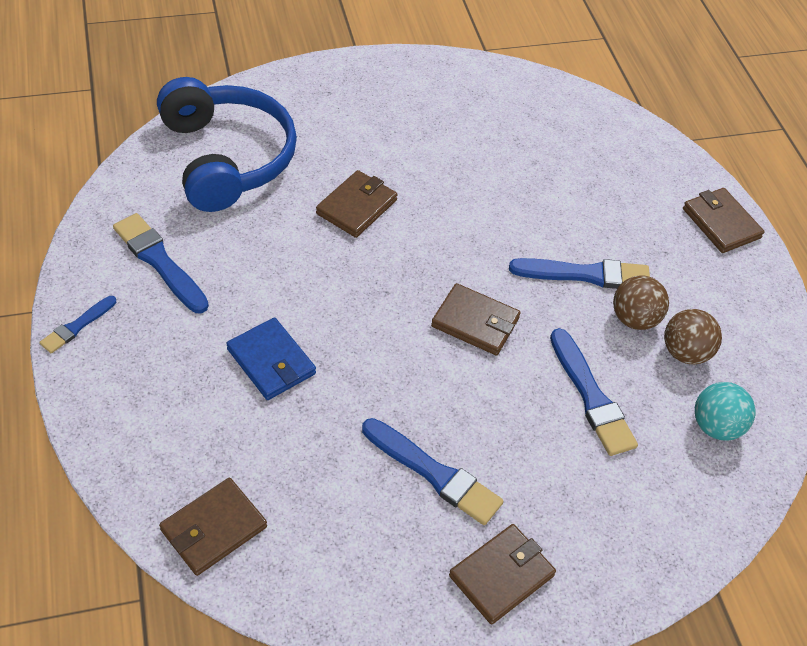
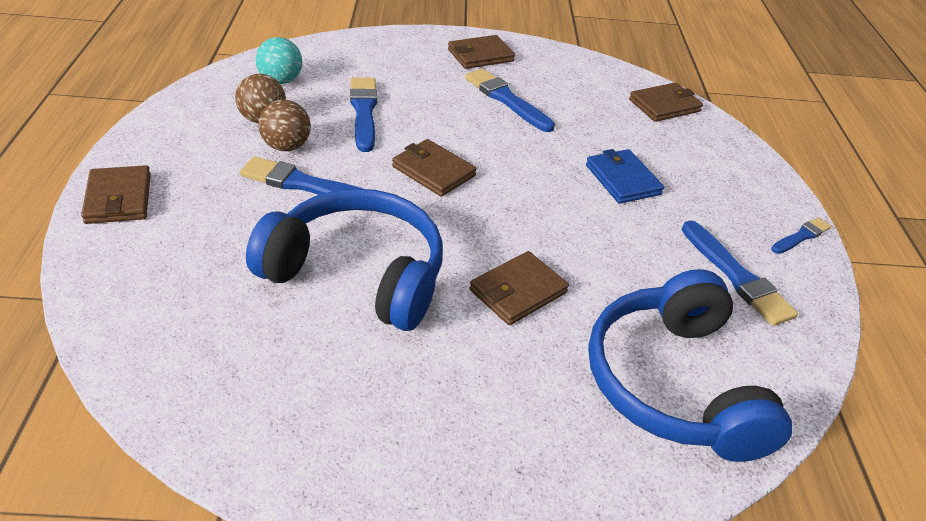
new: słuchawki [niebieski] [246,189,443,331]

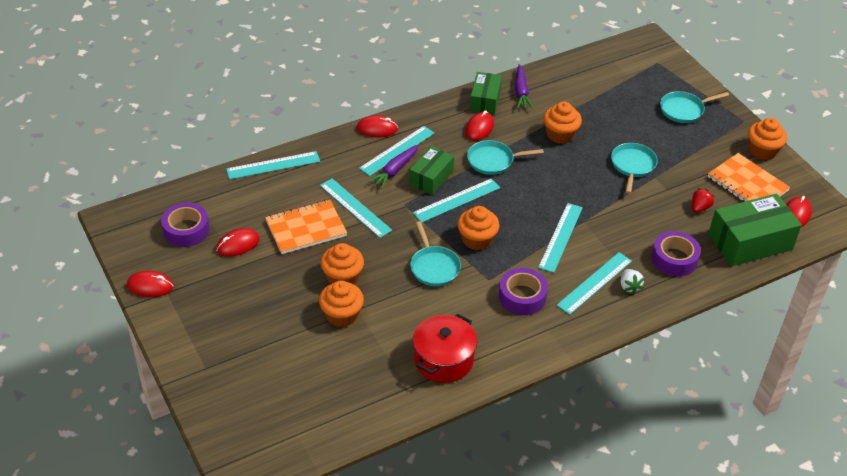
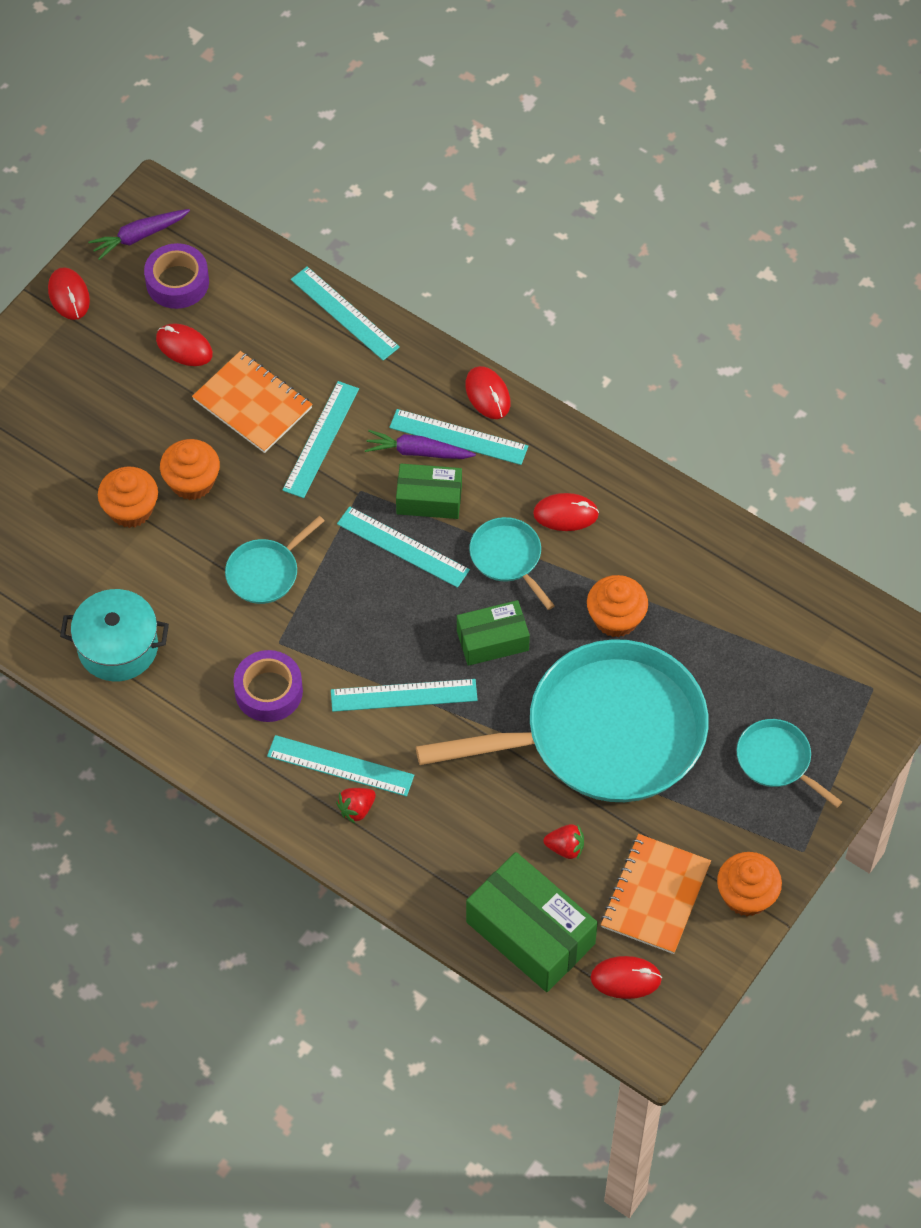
gone: muffinka [pomarańczowy] [457,206,500,251]; taśma klejąca [fioletowy] [651,231,701,276]
shifted: pudełko [zielony] [470,72,502,115] to [457,600,530,666]; marchewka [fioletowy] [515,64,533,109] to [88,209,190,260]
repainted: garnek [czerwony] [413,314,477,383] to garnek [turkusowy] [60,589,169,681]; truskawka [biały] [621,269,644,294] to truskawka [czerwony] [336,788,376,823]
scaled: patelnia [turkusowy] [611,143,658,194] = [416,639,709,802] x2.40

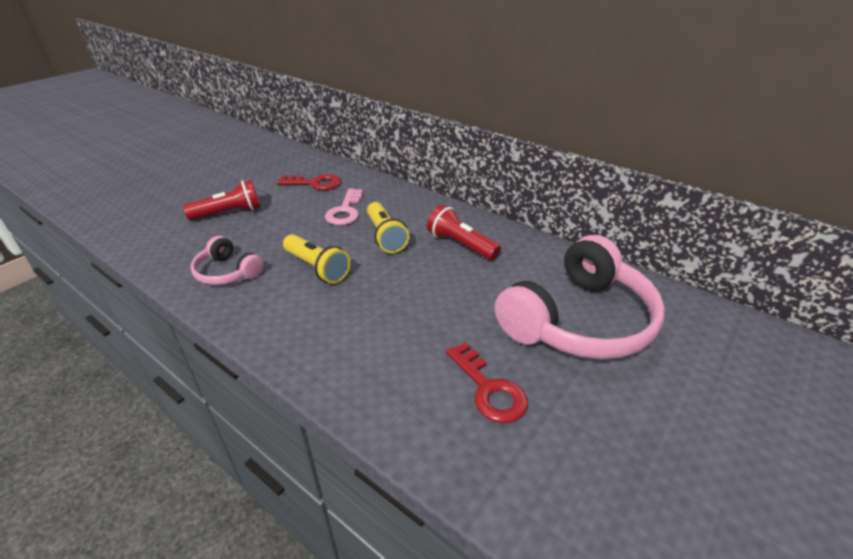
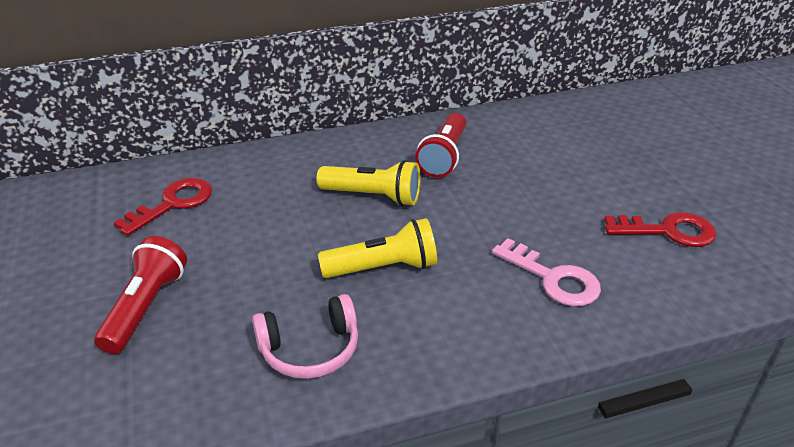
gone: słuchawki [różowy] [495,235,665,359]
shifted: klucz [różowy] [325,189,363,225] to [492,238,601,306]
rotated: latarka [czerwony] [427,205,501,260] = [415,113,466,178] 60 degrees counterclockwise

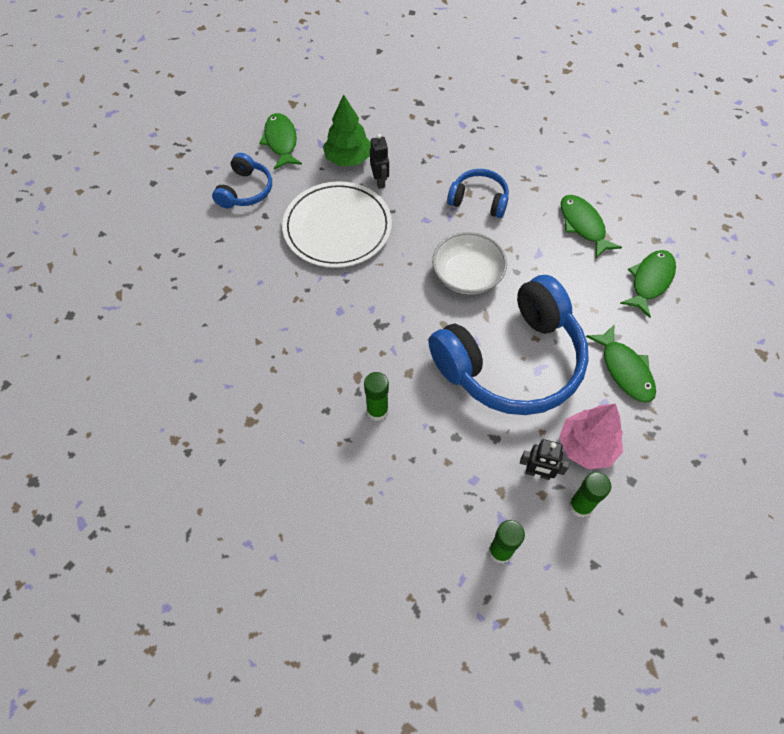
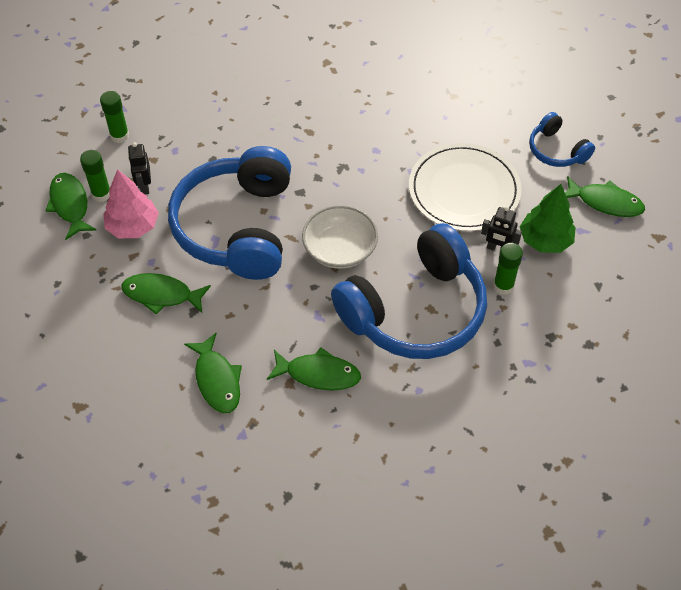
new: ryba [zielony] [45,173,97,240]
shifted: klej w sztyfcie [zielony] [364,372,389,421] to [493,243,523,295]
rotated: robot [czarny] [520,439,569,480] = [128,142,151,194] 60 degrees counterclockwise
scaled: słuchawki [niebieski] [447,169,509,218] = [331,223,487,359] x2.12

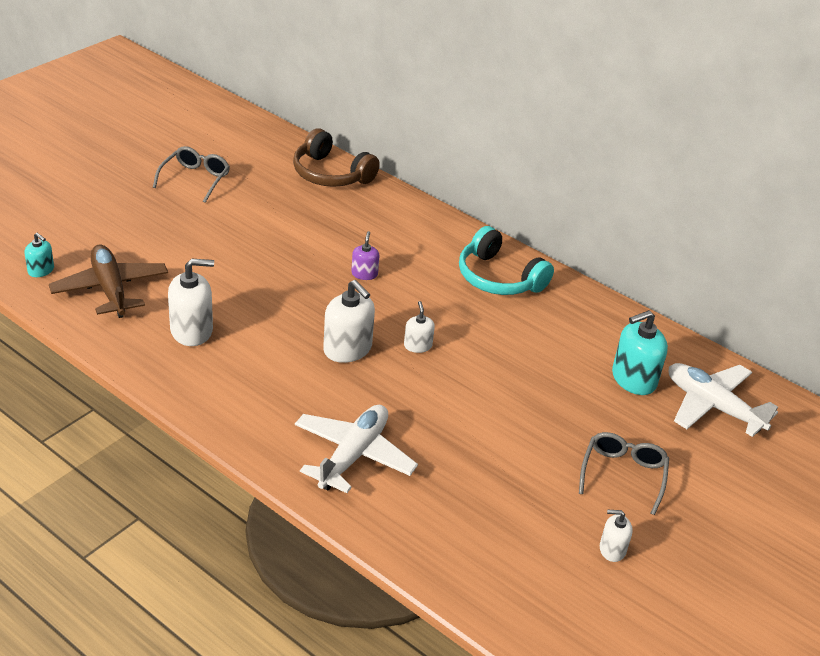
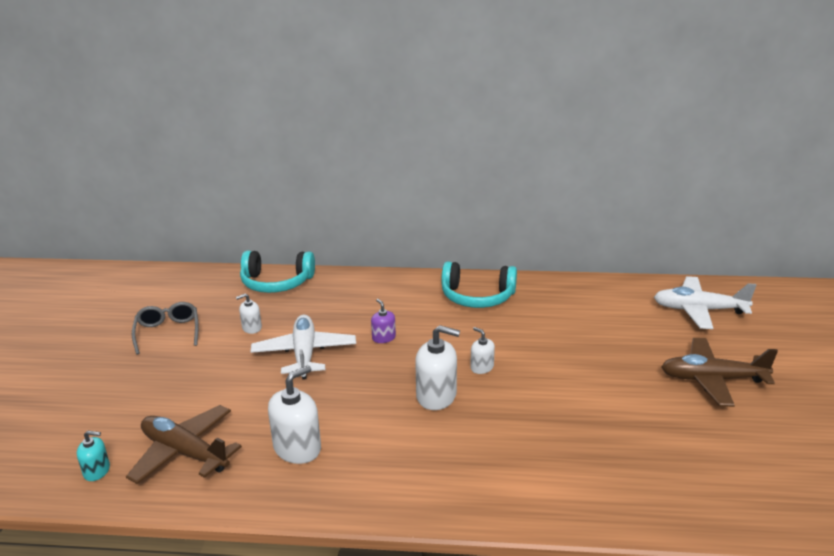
gone: dozownik mydła [turkusowy] [612,310,668,395]
shifted: samolot [biały] [295,405,418,493] to [250,315,356,380]; dozownik mydła [biały] [600,509,633,562] to [236,293,262,334]
swapped: okulary [szary] [579,432,669,515] to samolot [brązowy] [661,338,778,407]
repainted: słuchawki [brązowy] [293,129,380,187] to słuchawki [turkusowy] [240,251,315,293]

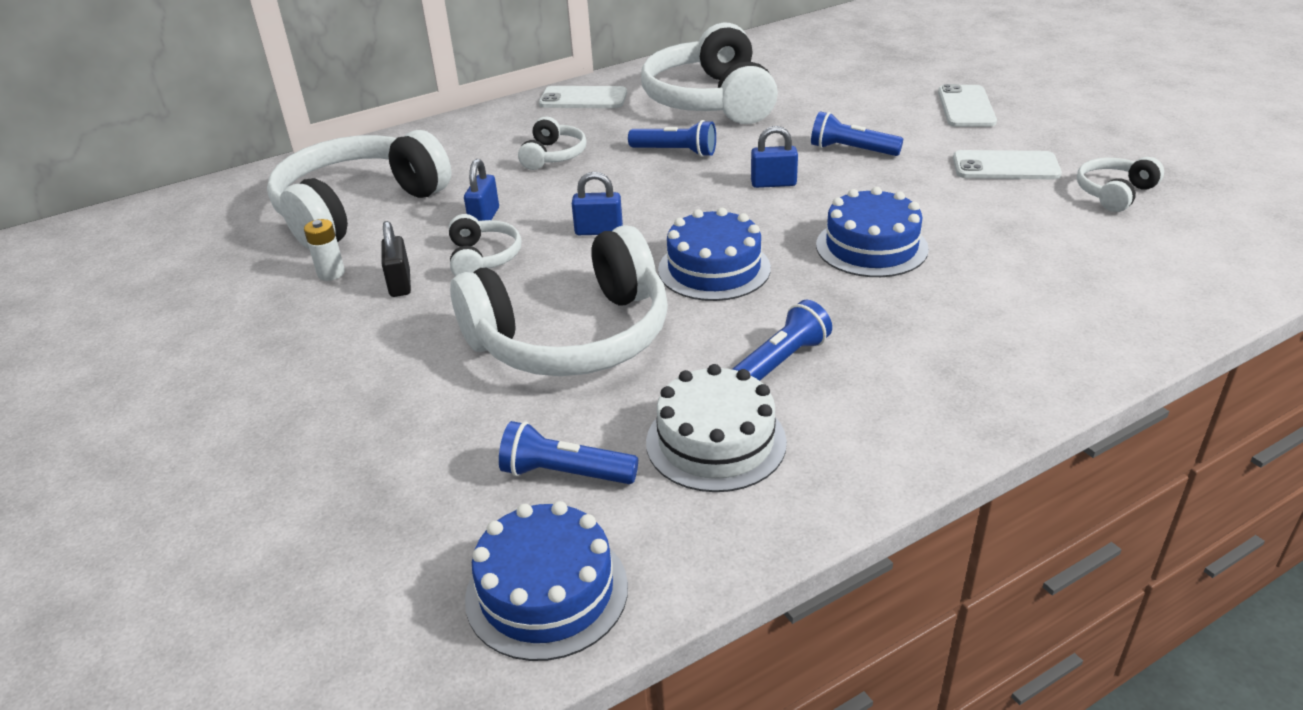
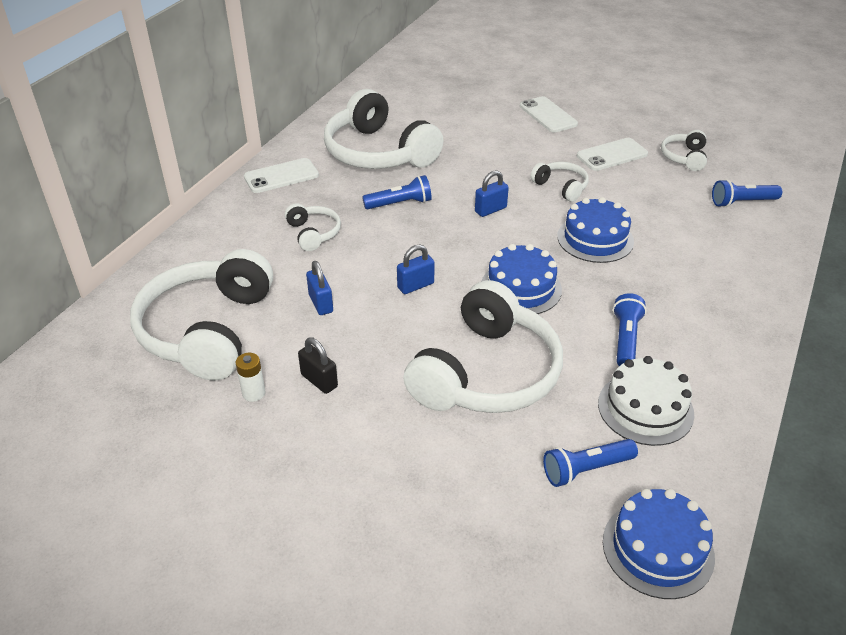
shifted: słuchawki [biały] [449,214,521,276] to [530,162,589,202]; latarka [niebieski] [811,111,903,156] to [712,179,782,207]

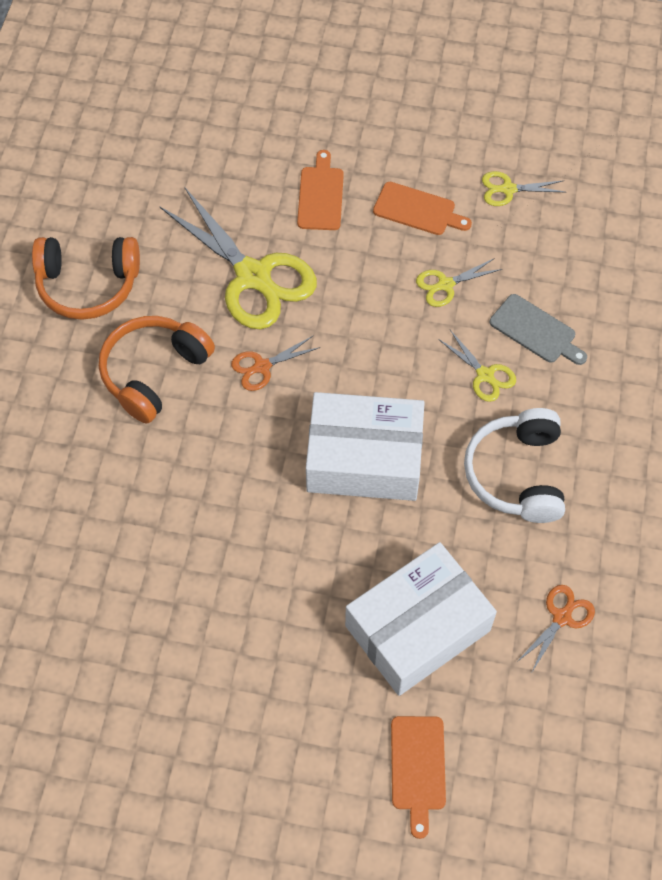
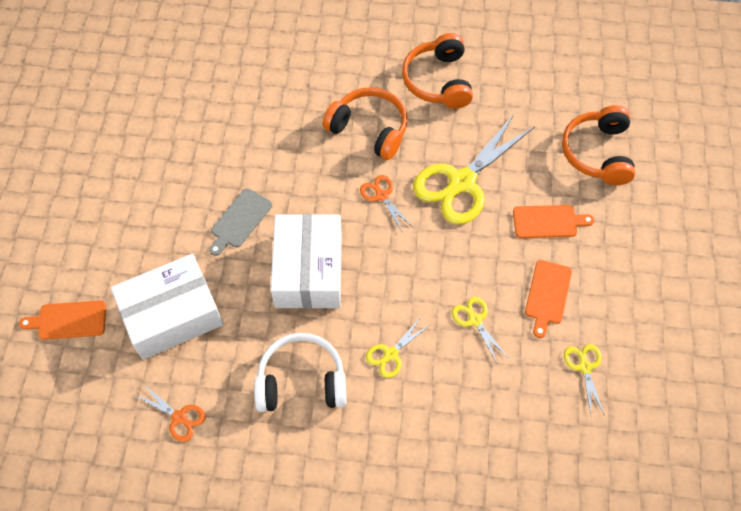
new: słuchawki [pomarańczowy] [562,105,635,185]
shifted: deska do krojenia [szary] [490,294,587,365] to [209,188,272,256]
rotated: pudełko [biały] [345,542,497,696] = [111,254,223,360] 75 degrees counterclockwise

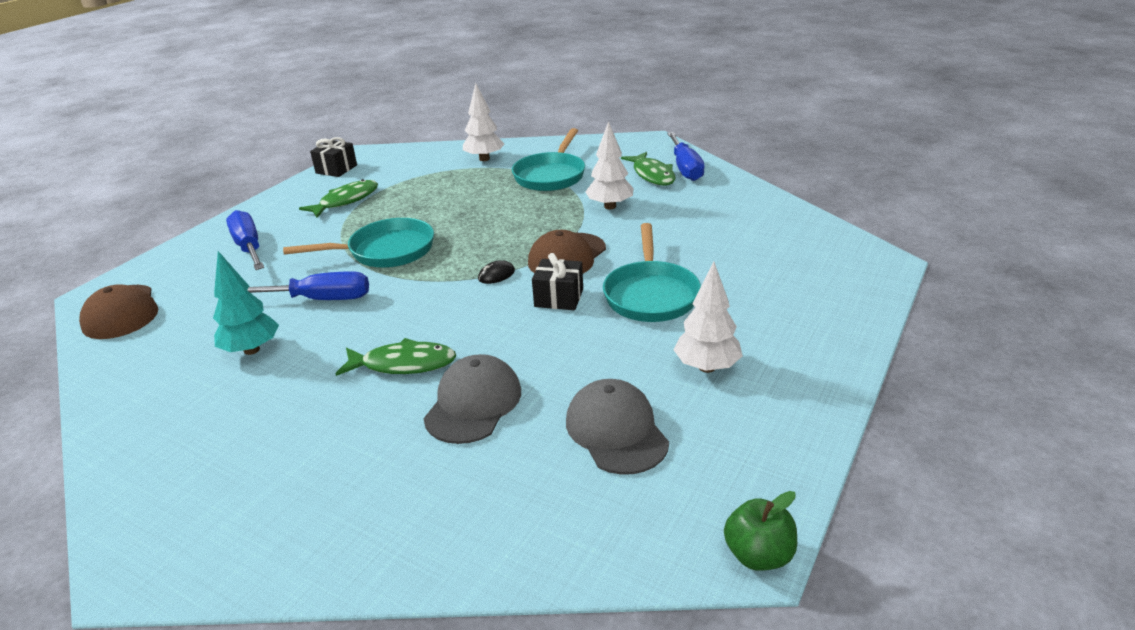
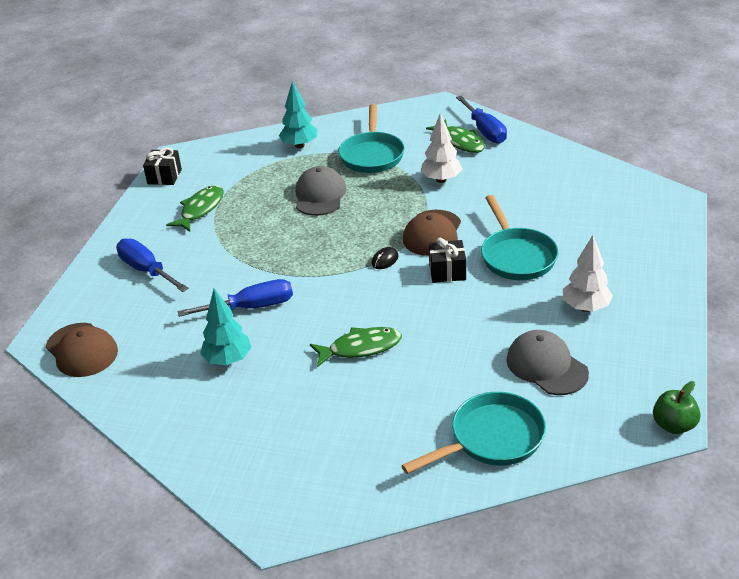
shifted: patelnia [turkusowy] [283,218,434,268] to [401,392,546,474]; czapka [szary] [423,354,521,444] to [296,166,346,216]
repainted: drzewko [biały] [463,83,504,161] to drzewko [turkusowy] [279,81,317,148]

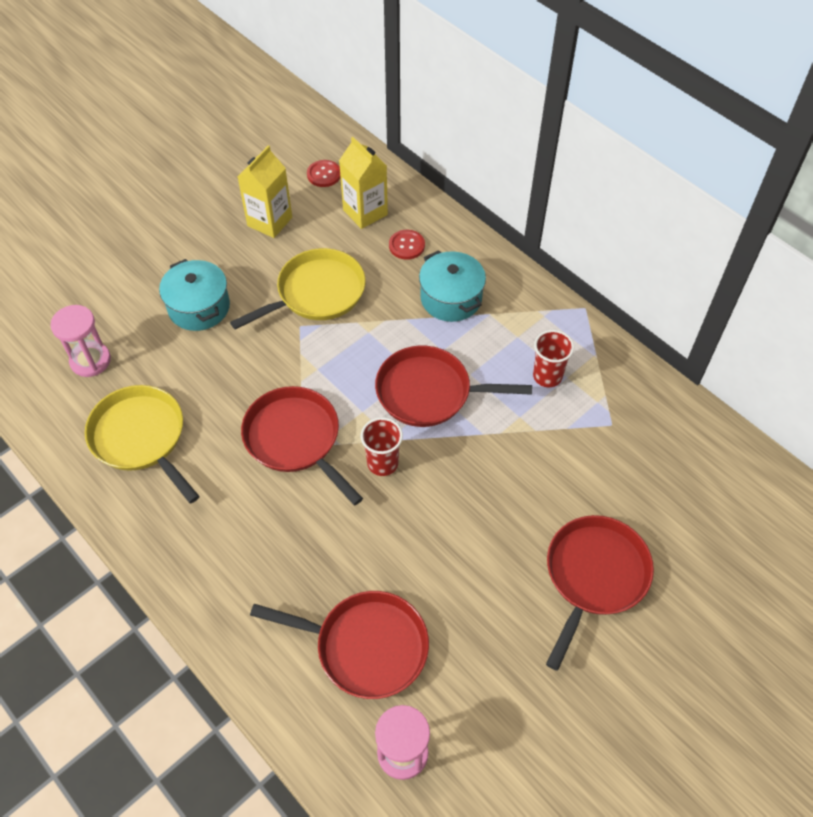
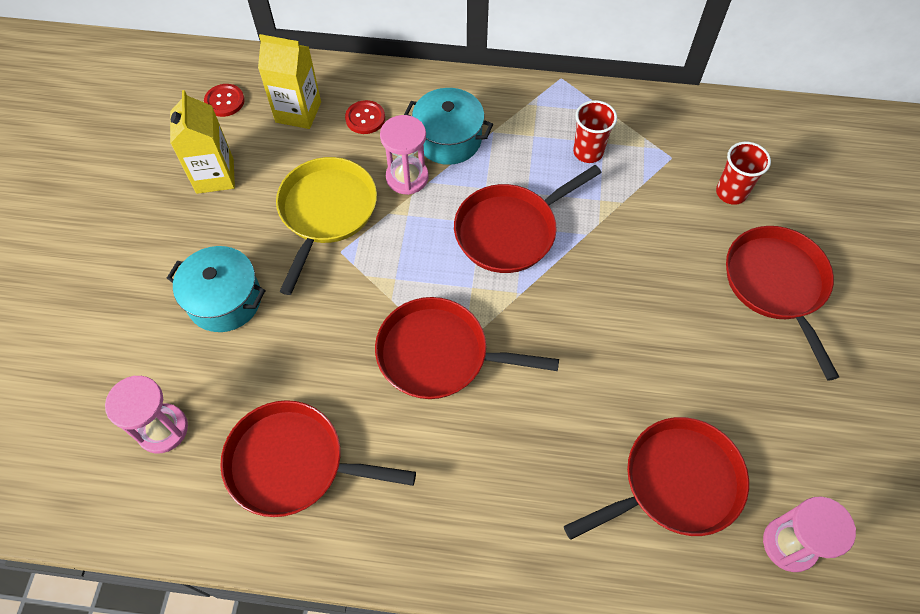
new: klepsydra [różowy] [380,115,429,195]
shifted: szklanka [czerwony] [360,417,403,476] to [716,142,771,205]
repainted: patelnia [żółty] [85,385,200,503] to patelnia [czerwony] [220,400,416,517]

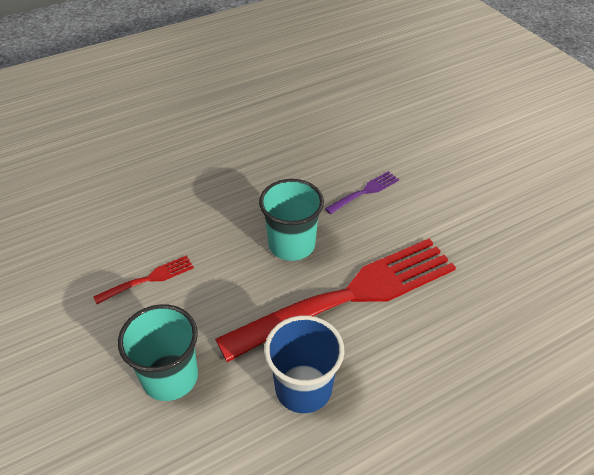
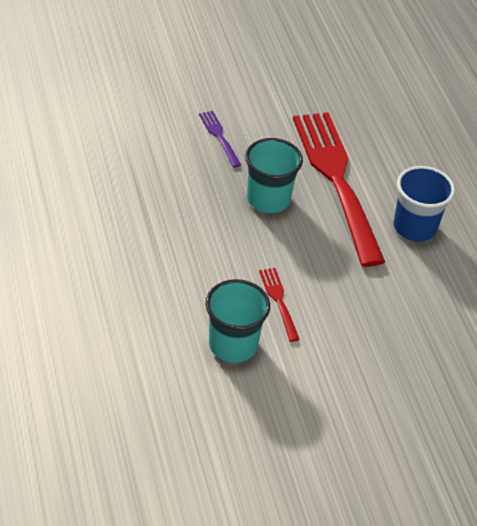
shifted: szklanka [turkusowy] [118,304,198,401] to [206,279,270,363]

